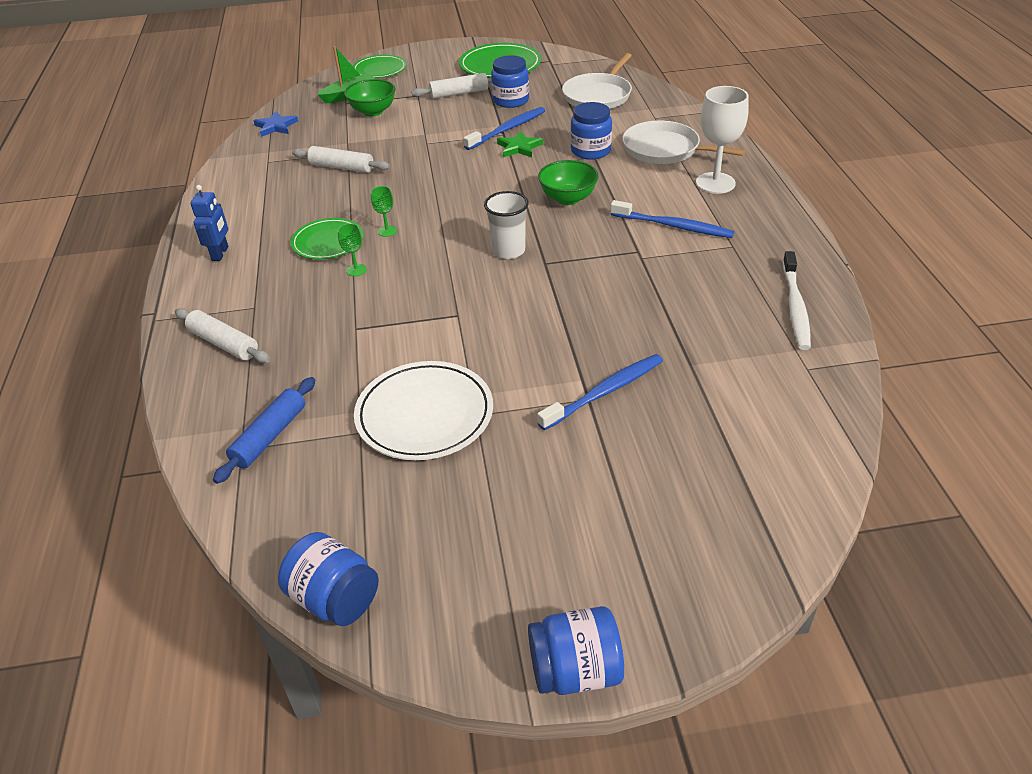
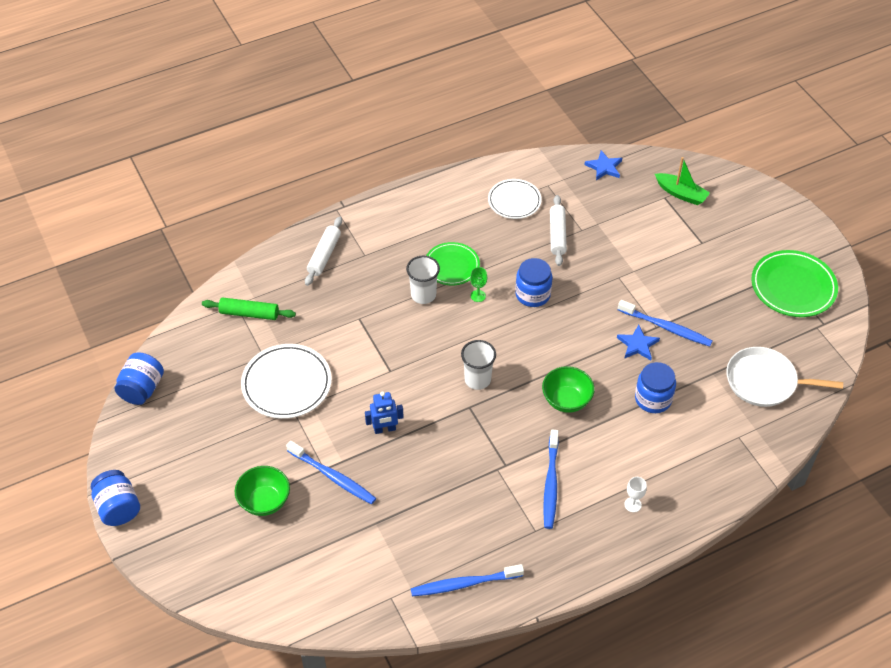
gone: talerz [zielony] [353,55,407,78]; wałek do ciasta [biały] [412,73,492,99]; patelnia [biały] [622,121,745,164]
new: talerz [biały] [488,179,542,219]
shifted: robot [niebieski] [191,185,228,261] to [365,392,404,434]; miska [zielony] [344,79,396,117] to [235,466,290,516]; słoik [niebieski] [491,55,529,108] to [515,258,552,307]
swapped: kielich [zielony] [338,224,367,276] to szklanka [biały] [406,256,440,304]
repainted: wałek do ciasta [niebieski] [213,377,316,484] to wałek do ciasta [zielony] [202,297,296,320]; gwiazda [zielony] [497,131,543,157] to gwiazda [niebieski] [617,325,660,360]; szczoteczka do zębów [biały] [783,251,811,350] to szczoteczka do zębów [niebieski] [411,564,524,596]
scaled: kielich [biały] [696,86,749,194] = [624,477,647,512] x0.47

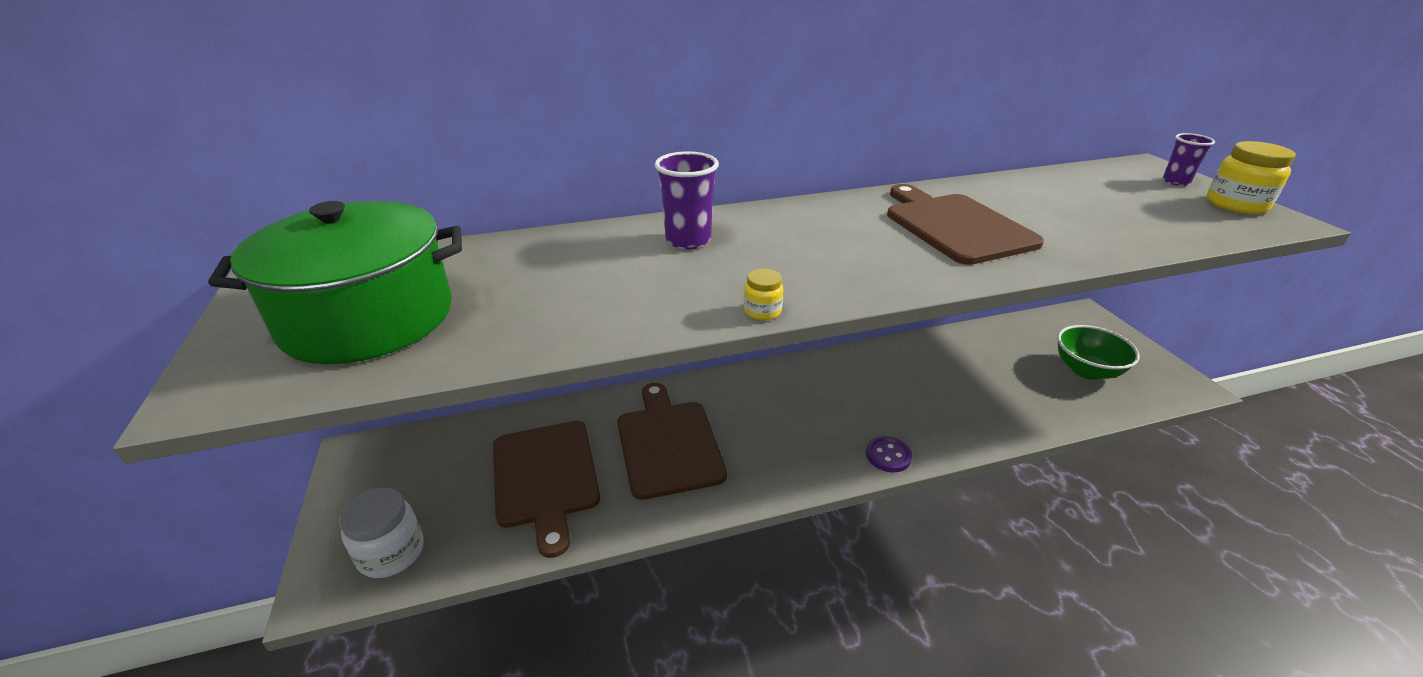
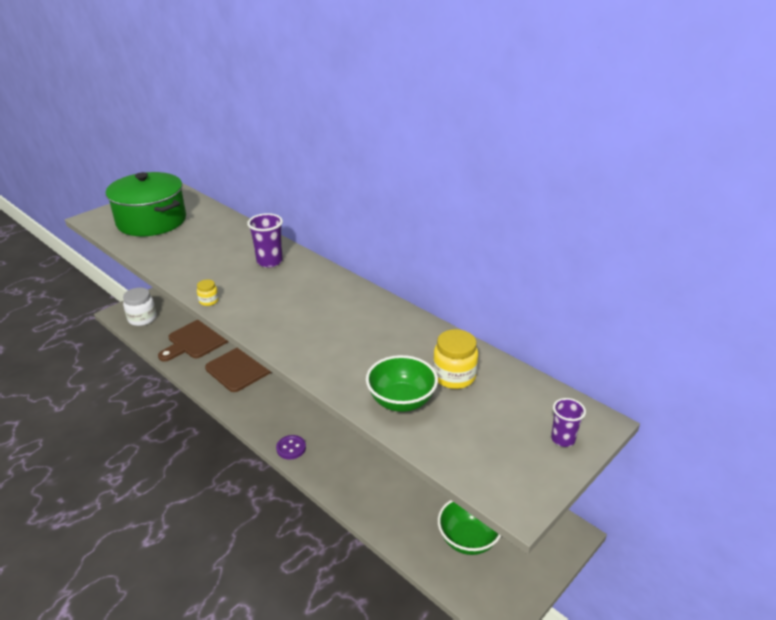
gone: deska do krojenia [brązowy] [887,184,1044,265]
new: miska [zielony] [366,355,438,412]
shifted: słoik [żółty] [1207,141,1296,214] to [433,329,478,389]

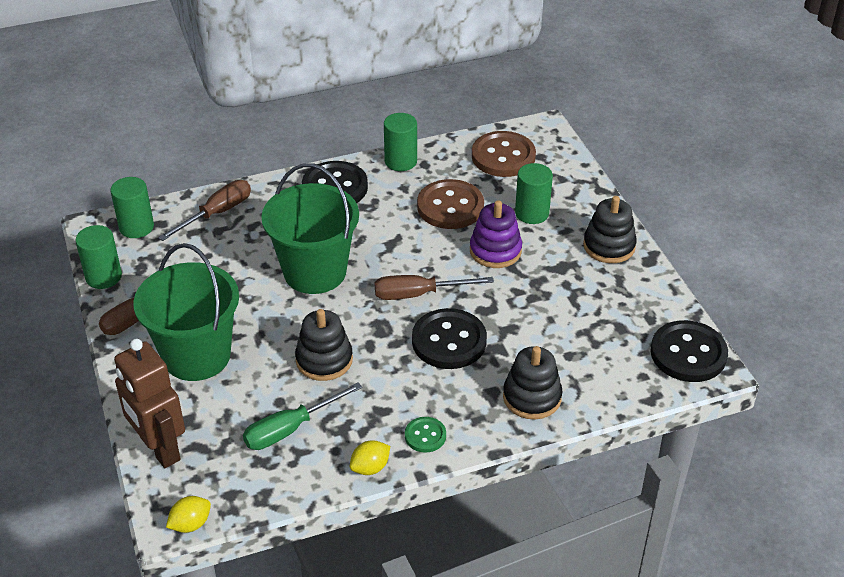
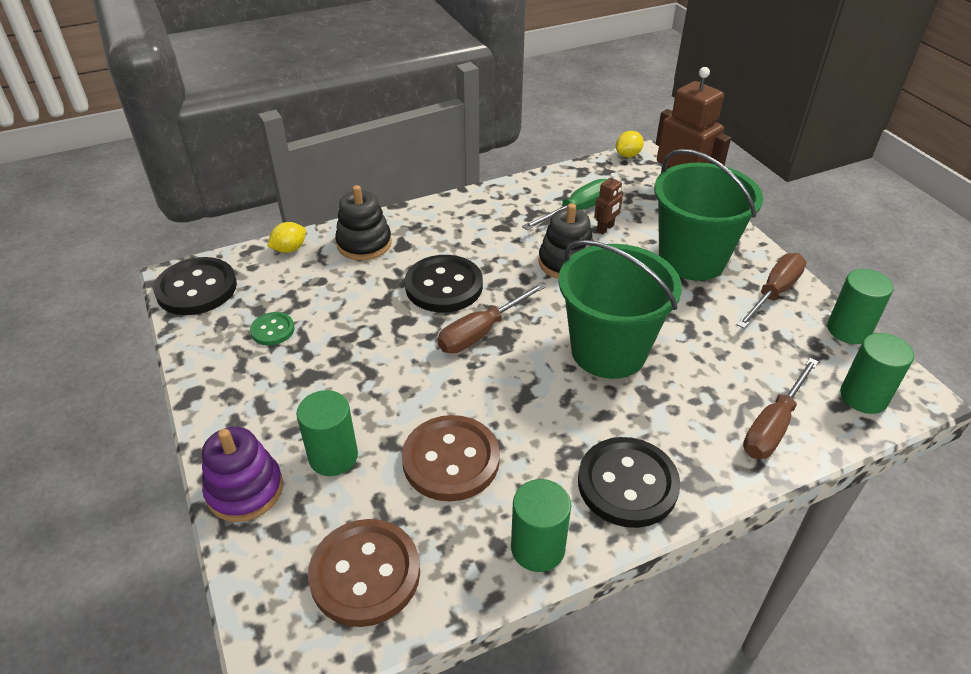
gone: zabawka nakładanka [czarny] [583,196,637,263]
new: robot [brązowy] [594,173,623,235]
shifted: cytryna [żółty] [350,440,390,475] to [267,222,306,253]; guzik [zielony] [405,417,446,453] to [250,312,295,345]; zabawka nakładanka [fioletowy] [470,200,522,268] to [202,427,283,522]
rotated: śrubokręt [brązowy] [374,275,494,300] = [438,282,546,353] 150 degrees clockwise

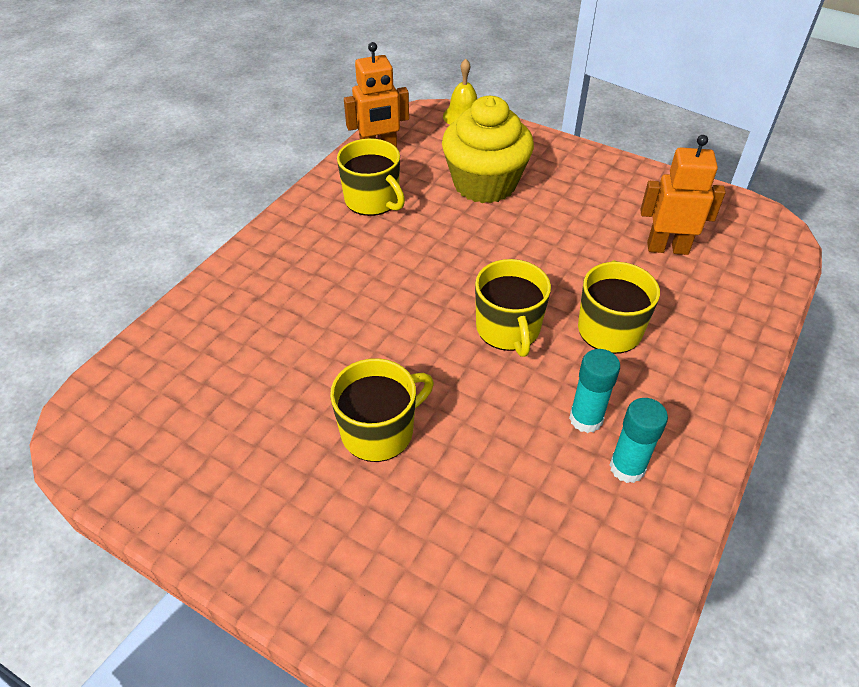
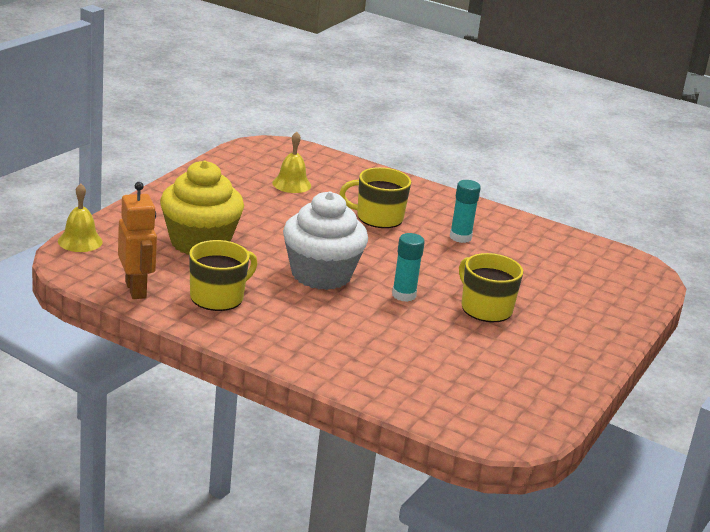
gone: kubek [żółty] [475,259,551,357]
new: muffinka [biały] [283,191,368,290]
shifted: klej w sztyfcie [turkusowy] [610,398,668,483] to [392,233,425,302]
swapped: robot [pomarańczowy] [640,135,726,255] to dzwonek [żółty] [272,132,311,193]

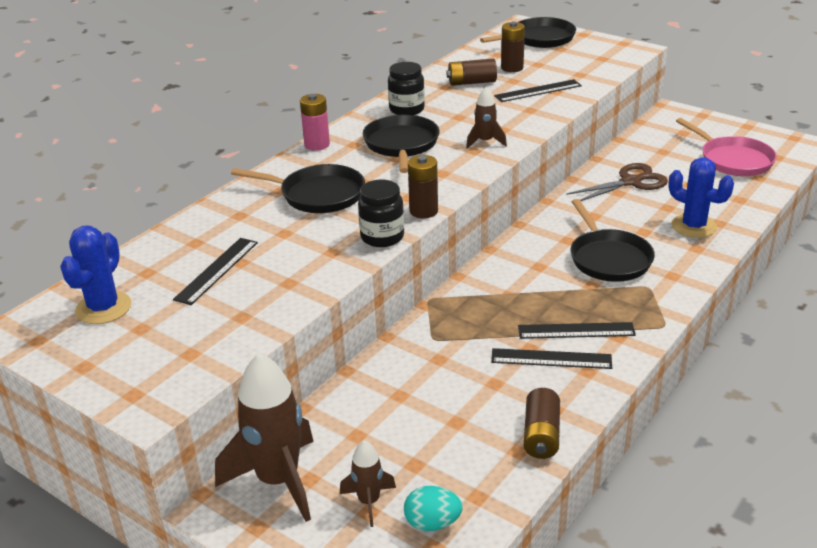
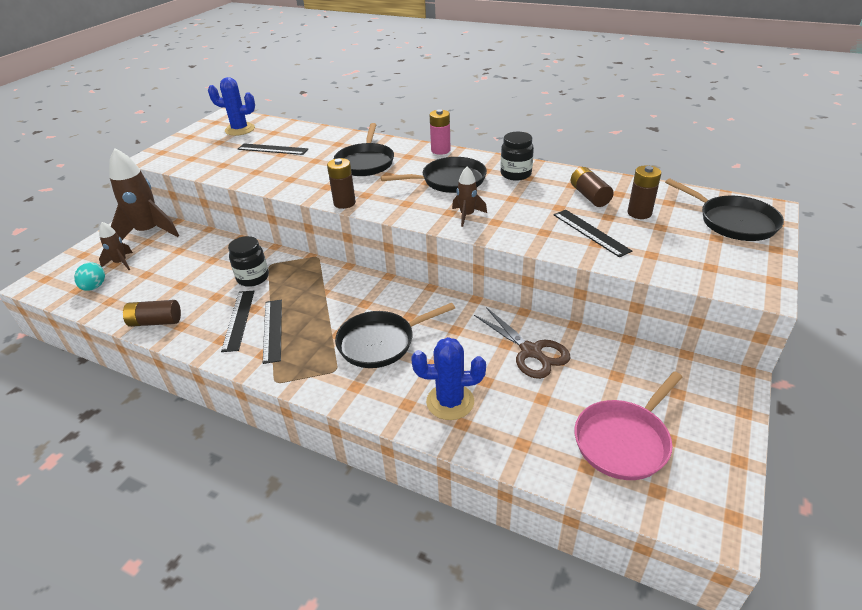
shifted: słoik [czarny] [358,180,404,247] to [228,236,269,287]
rotated: kaktus [niebieski] [669,157,734,238] = [411,337,486,420] 60 degrees clockwise

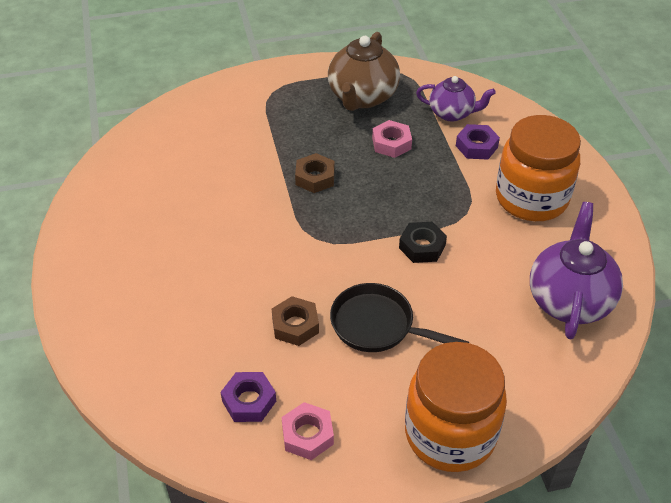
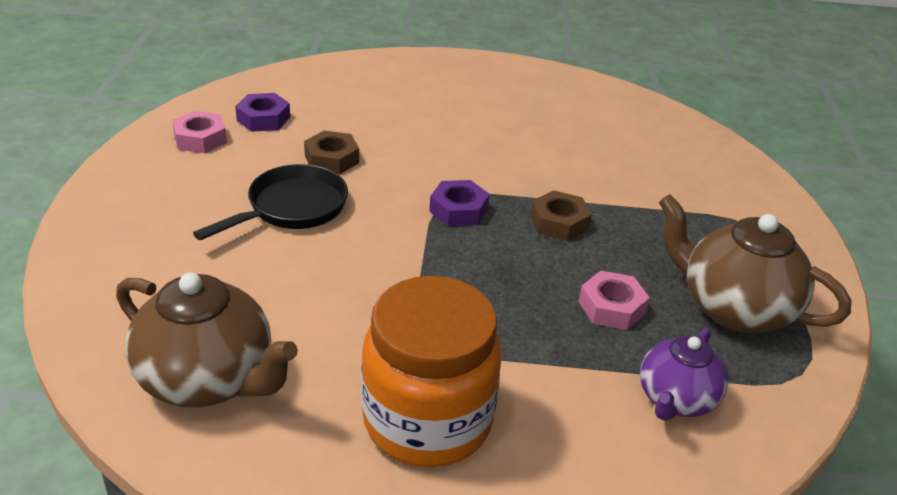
gone: nakrętka [czarny] [399,222,447,263]; słoik [pomarańczowy] [405,342,507,472]
shifted: nakrętka [fioletowy] [456,124,500,160] to [429,180,490,226]
repainted: imbryk [fioletowy] [530,202,623,339] to imbryk [brązowy] [116,272,298,407]

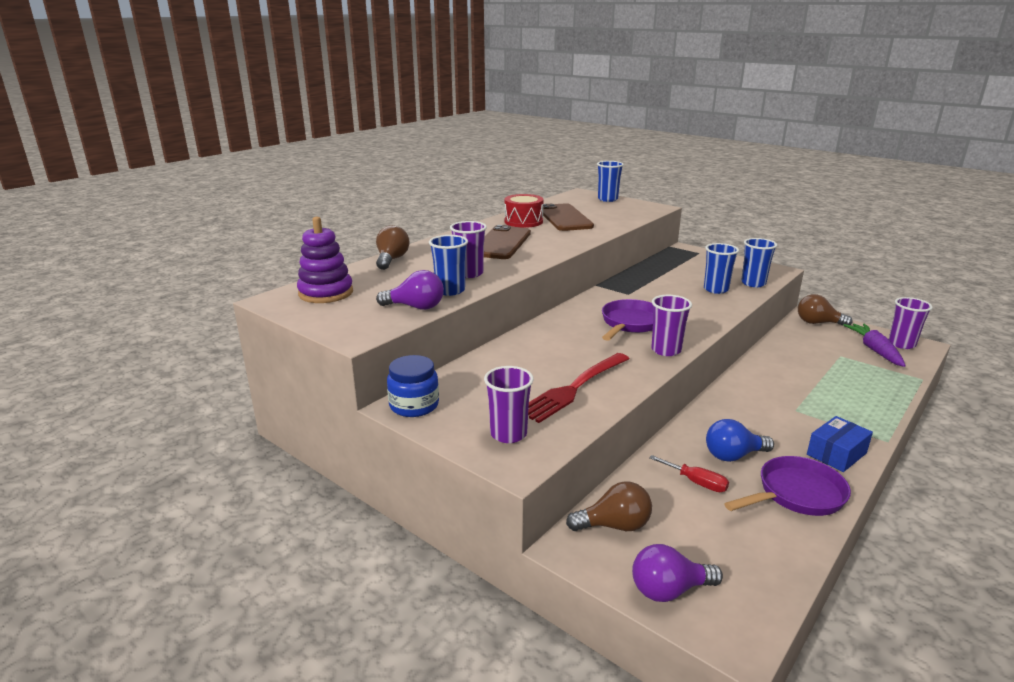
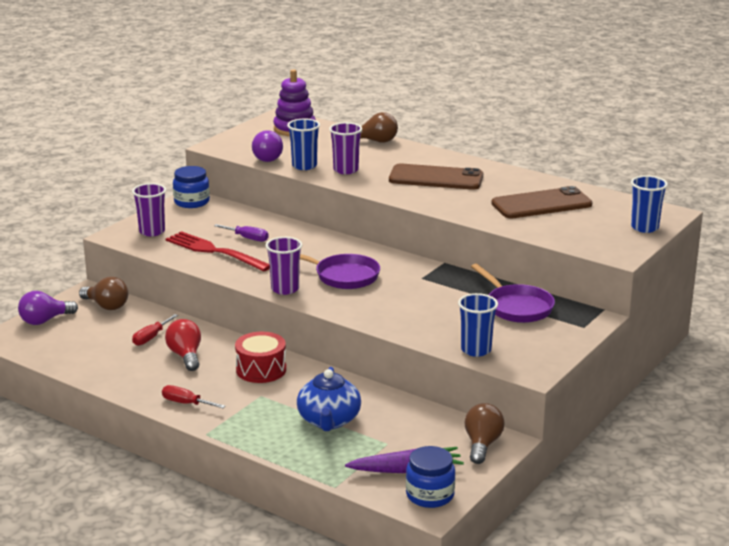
gone: szklanka [niebieski] [704,243,739,294]
new: śrubokręt [fioletowy] [214,224,269,242]; imbryk [niebieski] [297,367,361,431]
shifted: bęben [czerwony] [504,194,544,228] to [235,332,286,383]; patelnia [fioletowy] [724,456,851,516] to [471,264,555,323]
swapped: pudełko [niebieski] [807,416,873,472] to śrubokręt [czerwony] [162,385,225,408]; szklanka [fioletowy] [889,297,933,349] to słoik [niebieski] [406,446,455,508]
repainted: żarówka [niebieski] [706,419,774,462] to żarówka [czerwony] [165,319,201,371]
rotated: żarówka [brązowy] [566,481,652,531] = [79,277,128,310] 45 degrees counterclockwise; żarówka [fioletowy] [632,544,723,602] = [18,291,78,325] 105 degrees counterclockwise

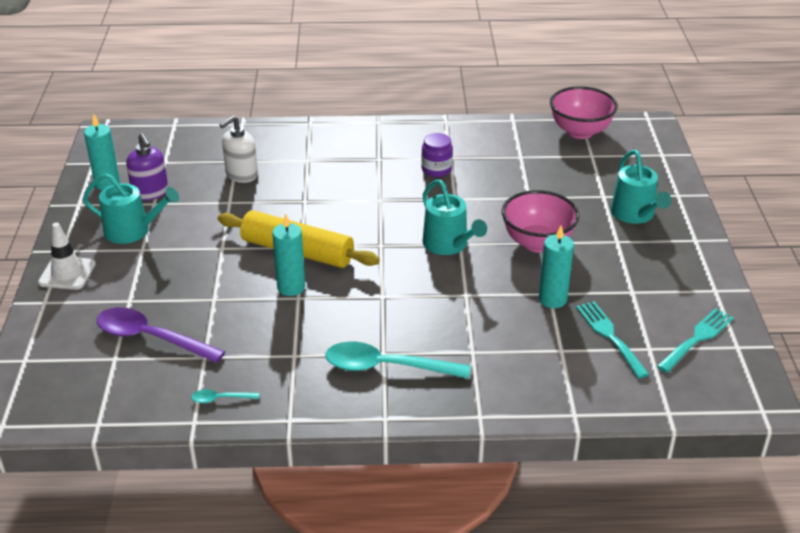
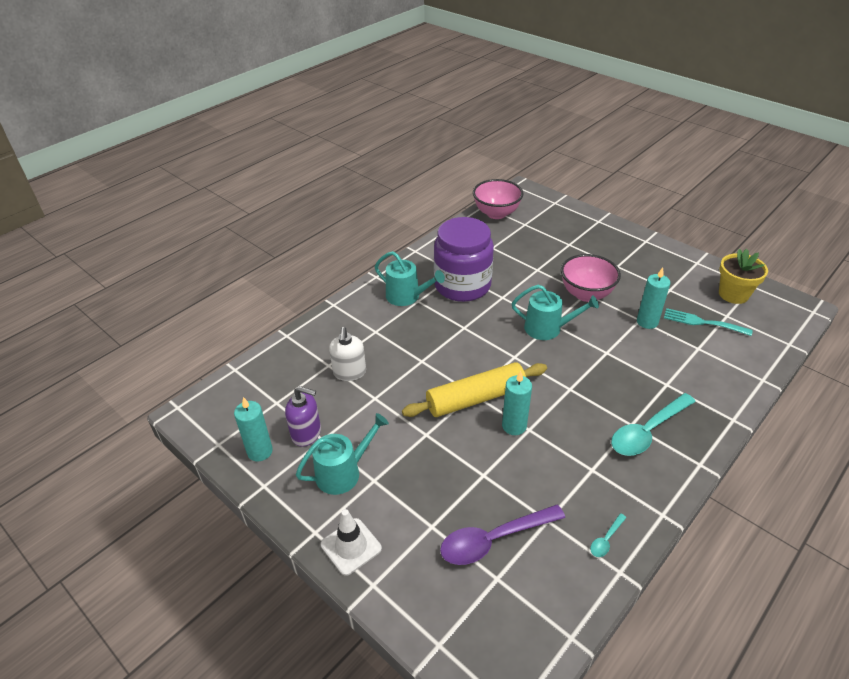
shifted: konewka [turkusowy] [611,150,671,224] to [375,251,445,306]
swapped: widelec [turkusowy] [657,308,734,373] to doniczka [żółty] [719,249,768,304]
scaled: słoik [fioletowy] [421,133,453,177] = [434,217,494,302] x2.30

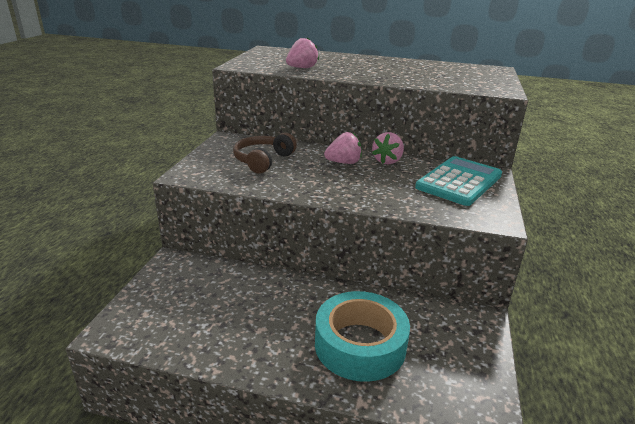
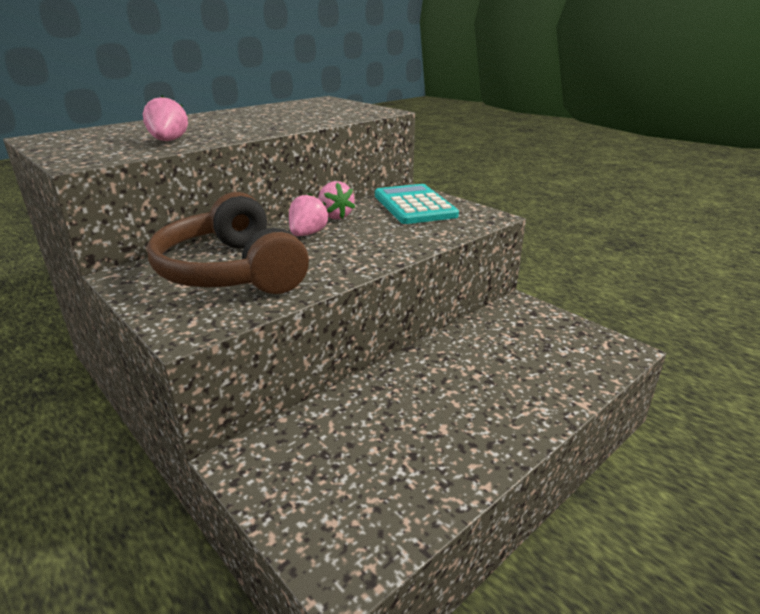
gone: taśma klejąca [turkusowy] [315,291,410,382]
scaled: słuchawki [brązowy] [233,133,297,174] = [147,192,309,294] x1.74

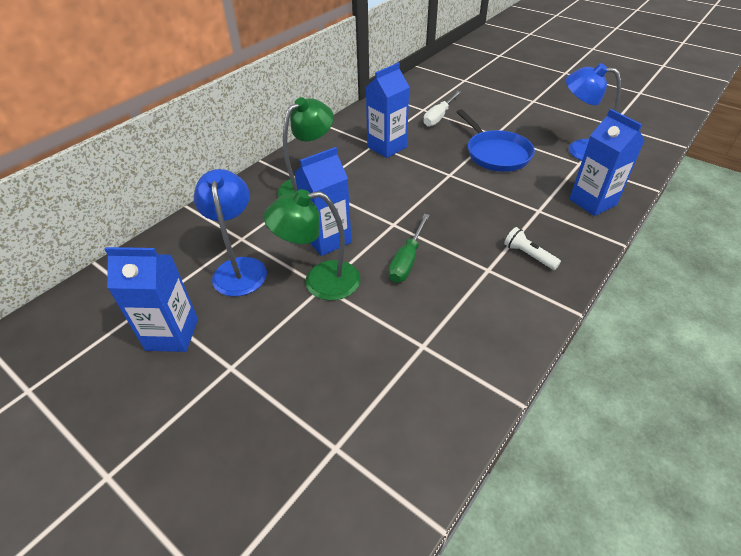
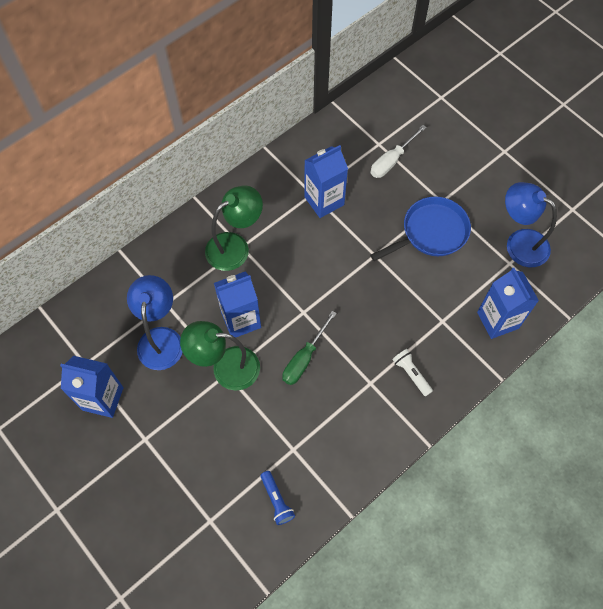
new: latarka [niebieski] [260,471,295,525]
rotated: patelnia [niebieski] [457,109,535,172] = [370,197,471,261] 105 degrees counterclockwise

